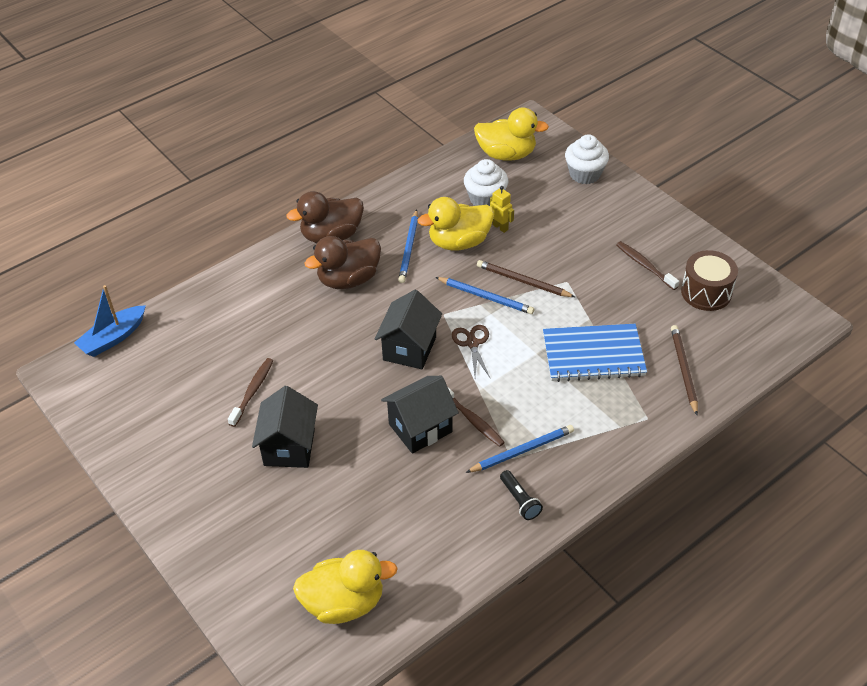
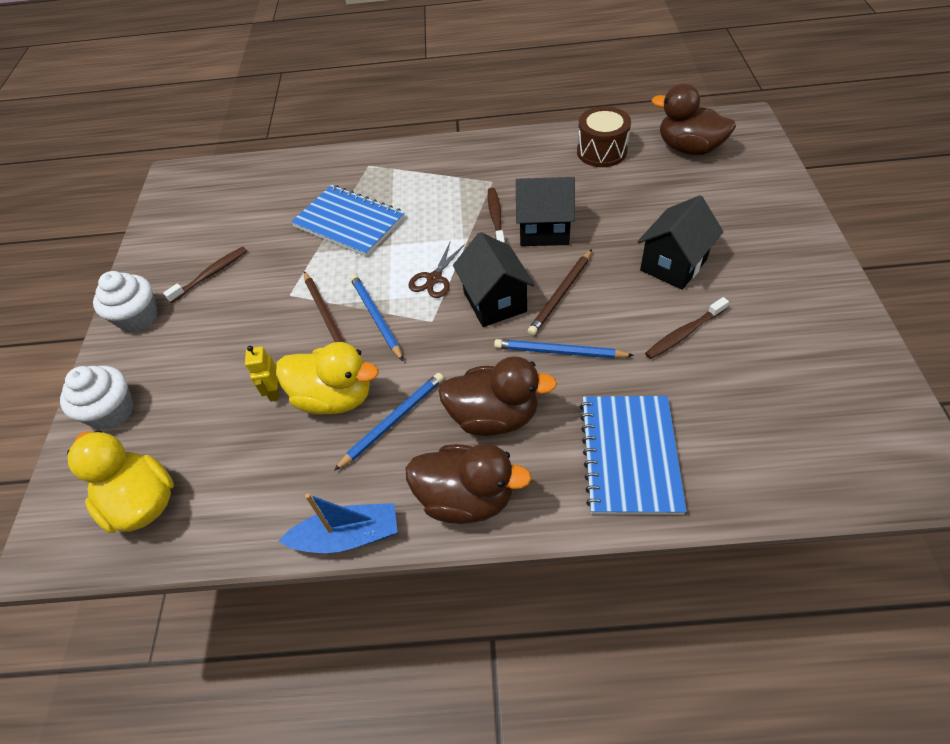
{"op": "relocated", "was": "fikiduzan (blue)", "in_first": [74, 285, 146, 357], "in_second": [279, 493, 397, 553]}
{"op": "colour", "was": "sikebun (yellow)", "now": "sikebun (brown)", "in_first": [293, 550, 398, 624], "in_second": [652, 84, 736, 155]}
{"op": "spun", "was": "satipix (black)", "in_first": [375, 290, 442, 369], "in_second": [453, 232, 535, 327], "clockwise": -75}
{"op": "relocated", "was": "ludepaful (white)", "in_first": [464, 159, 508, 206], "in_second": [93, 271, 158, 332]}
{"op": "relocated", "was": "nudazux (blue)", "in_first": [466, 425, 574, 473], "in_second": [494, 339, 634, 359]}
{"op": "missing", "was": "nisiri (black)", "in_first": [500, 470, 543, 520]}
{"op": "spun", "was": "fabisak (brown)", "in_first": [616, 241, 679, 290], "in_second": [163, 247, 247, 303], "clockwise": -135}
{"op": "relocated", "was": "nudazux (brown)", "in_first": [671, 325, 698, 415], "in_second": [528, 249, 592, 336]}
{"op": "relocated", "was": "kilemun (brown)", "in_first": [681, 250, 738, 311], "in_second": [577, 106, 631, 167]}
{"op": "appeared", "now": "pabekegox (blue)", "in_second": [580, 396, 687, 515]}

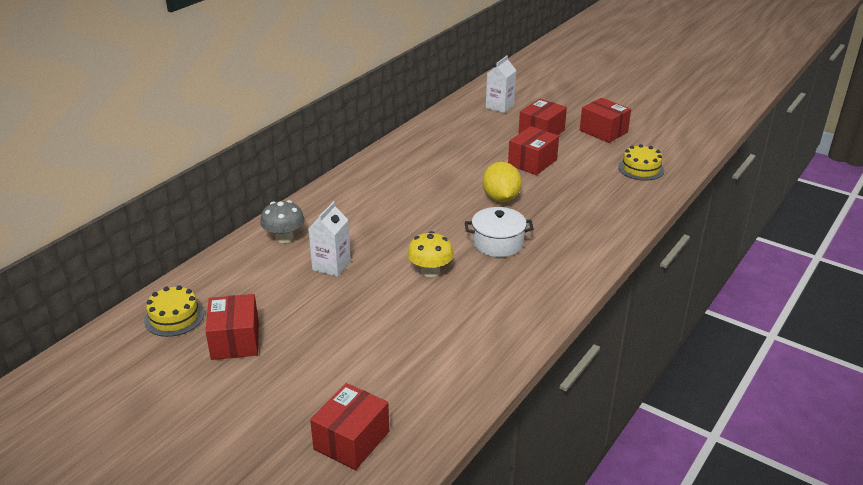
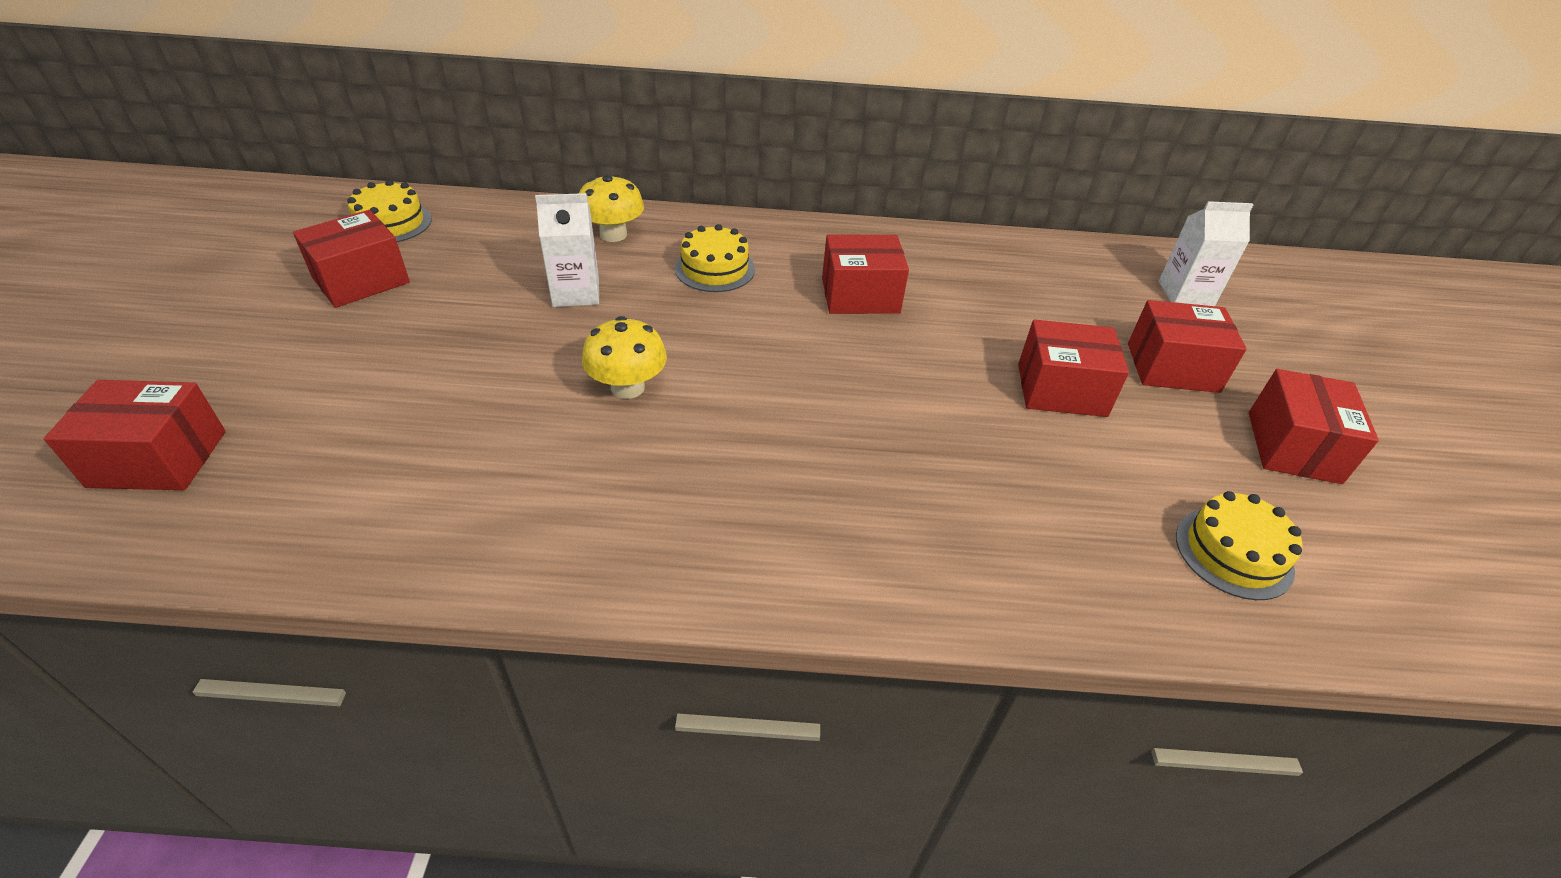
{"op": "colour", "was": "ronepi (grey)", "now": "ronepi (yellow)", "in_first": [260, 200, 305, 243], "in_second": [579, 174, 644, 242]}
{"op": "missing", "was": "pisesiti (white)", "in_first": [465, 207, 534, 257]}
{"op": "missing", "was": "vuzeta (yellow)", "in_first": [483, 162, 522, 202]}
{"op": "appeared", "now": "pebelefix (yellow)", "in_second": [675, 224, 755, 292]}
{"op": "appeared", "now": "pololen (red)", "in_second": [822, 234, 909, 314]}

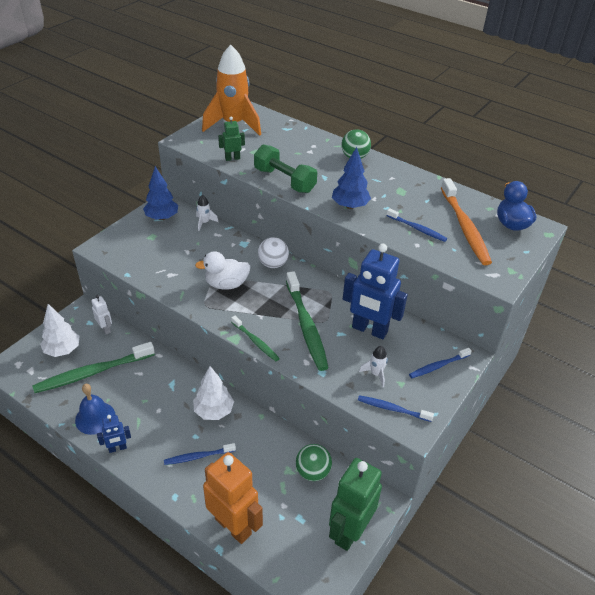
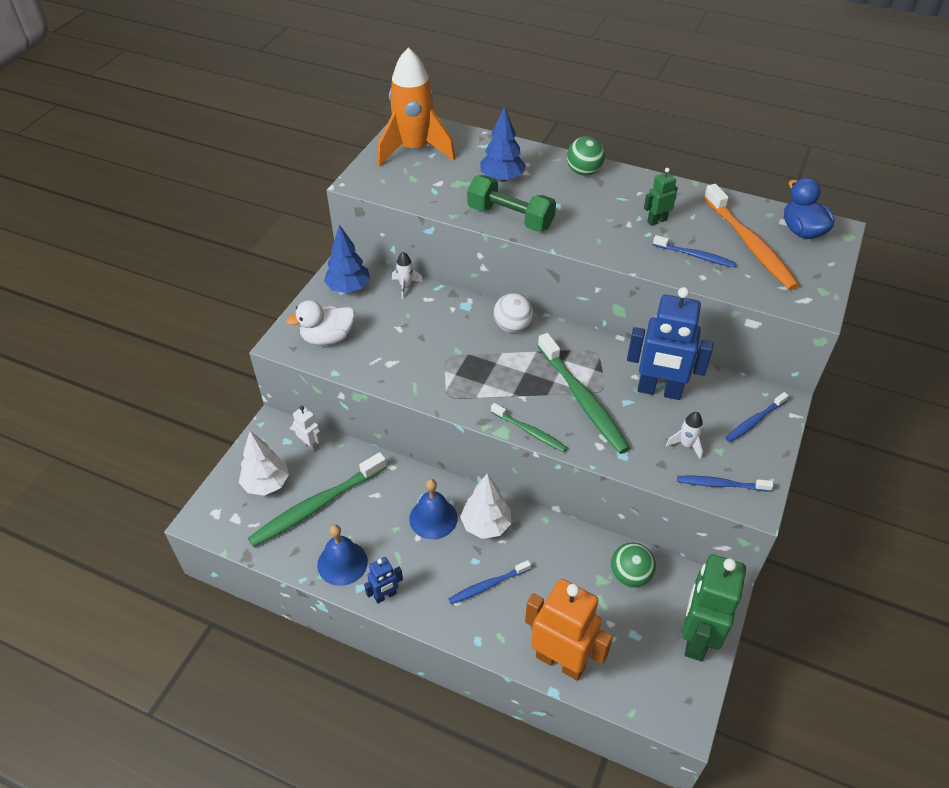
{"op": "relocated", "was": "sikebun (white)", "in_first": [195, 251, 251, 290], "in_second": [286, 300, 355, 345]}
{"op": "relocated", "was": "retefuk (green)", "in_first": [218, 116, 245, 161], "in_second": [644, 168, 678, 226]}
{"op": "relocated", "was": "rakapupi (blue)", "in_first": [332, 147, 371, 209], "in_second": [480, 106, 526, 182]}
{"op": "appeared", "now": "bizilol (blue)", "in_second": [409, 479, 458, 539]}

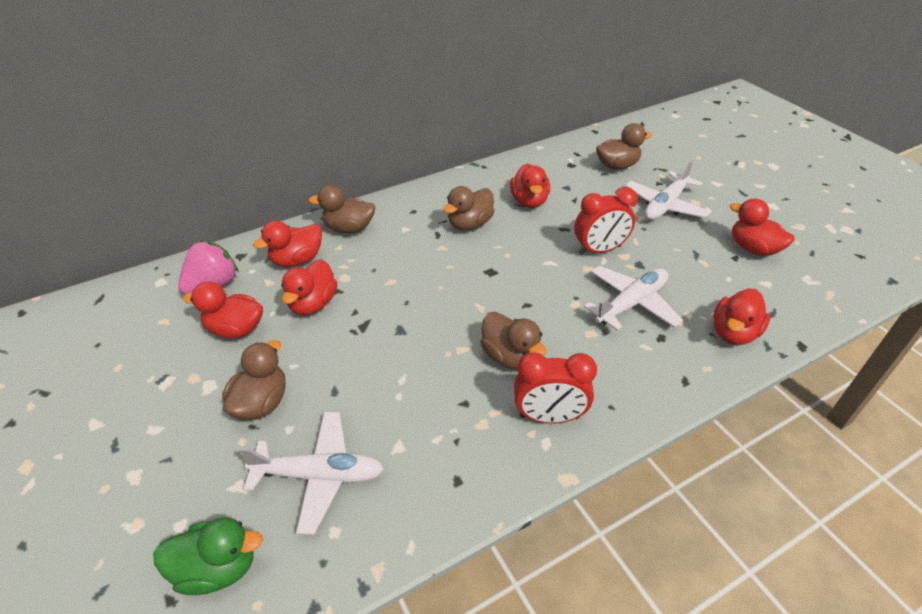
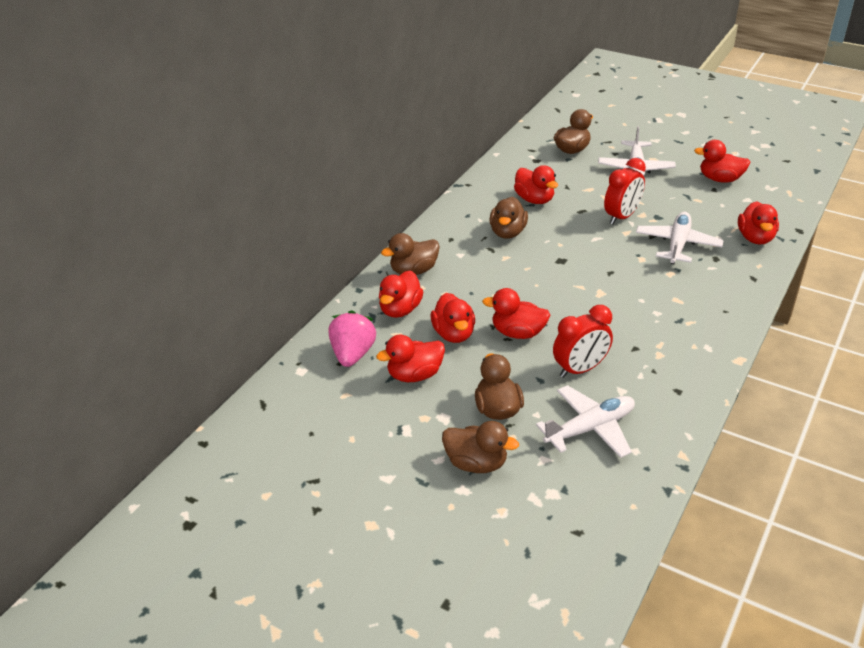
{"op": "missing", "was": "sikebun (green)", "in_first": [153, 517, 263, 595]}
{"op": "relocated", "was": "sikebun (brown)", "in_first": [480, 312, 547, 370], "in_second": [442, 421, 519, 473]}
{"op": "relocated", "was": "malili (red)", "in_first": [514, 352, 597, 424], "in_second": [553, 305, 613, 378]}
{"op": "appeared", "now": "sikebun (red)", "in_second": [482, 288, 550, 339]}

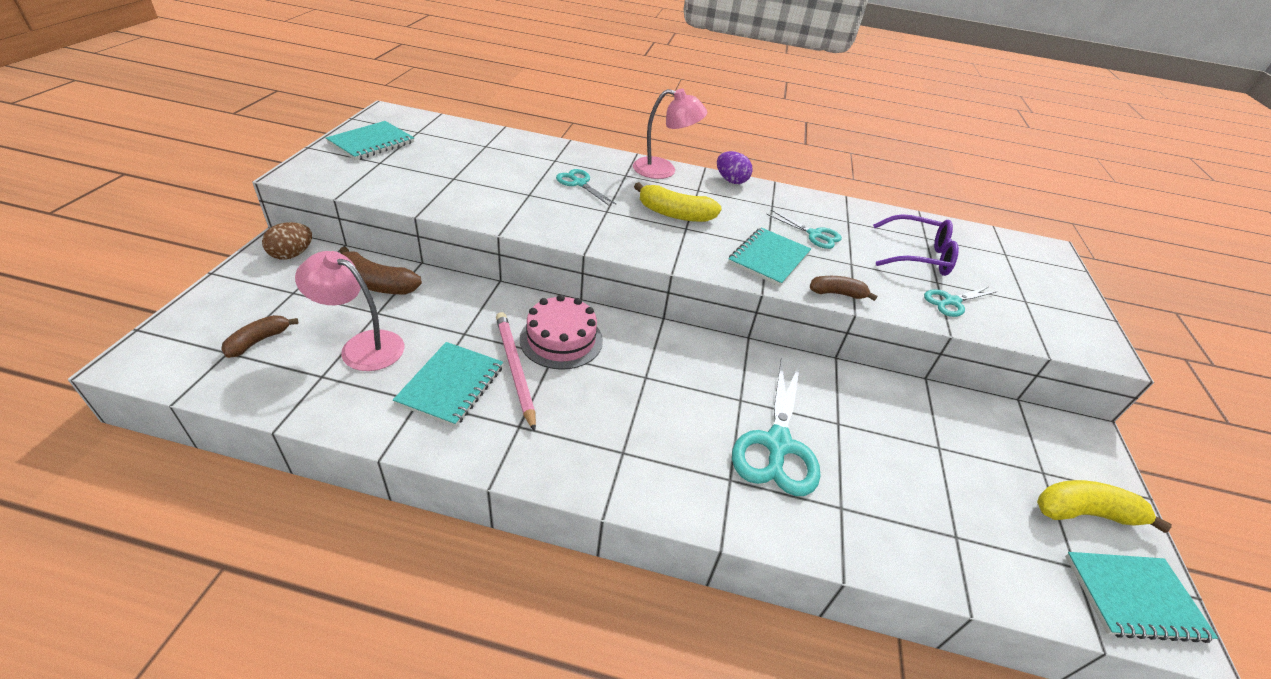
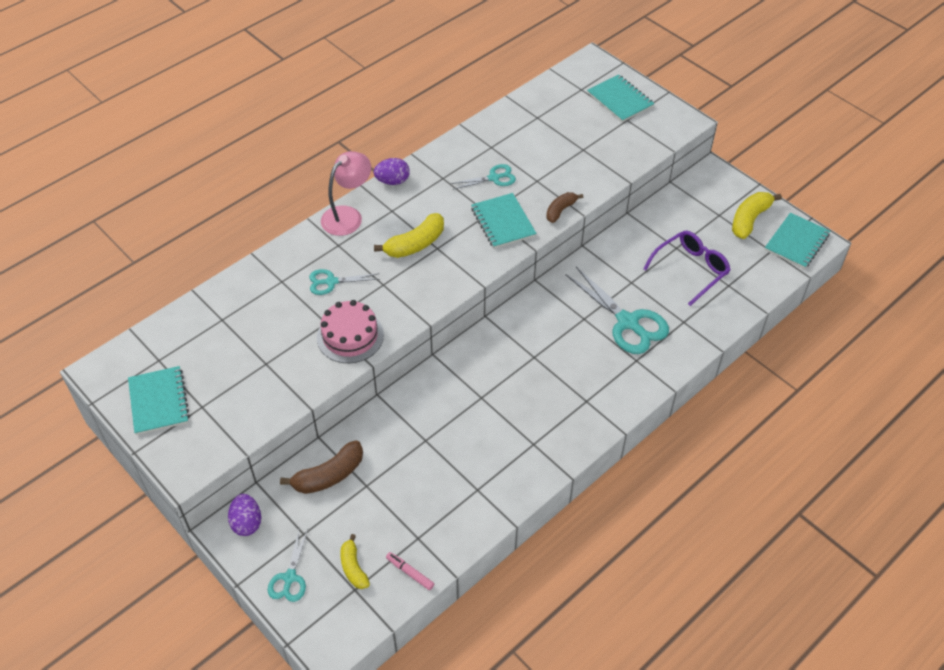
{"op": "colour", "was": "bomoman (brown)", "now": "bomoman (yellow)", "in_first": [221, 315, 298, 358], "in_second": [340, 534, 370, 589]}
{"op": "colour", "was": "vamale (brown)", "now": "vamale (purple)", "in_first": [262, 222, 312, 260], "in_second": [228, 494, 261, 536]}
{"op": "missing", "was": "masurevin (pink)", "in_first": [295, 251, 404, 371]}
{"op": "relocated", "was": "pabekegox (turquoise)", "in_first": [393, 342, 503, 427], "in_second": [587, 75, 654, 123]}
{"op": "missing", "was": "nudazux (pink)", "in_first": [496, 312, 536, 432]}
{"op": "relocated", "was": "pebelefix (pink)", "in_first": [520, 295, 603, 370], "in_second": [317, 300, 384, 363]}
{"op": "relocated", "was": "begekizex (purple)", "in_first": [873, 214, 959, 276], "in_second": [643, 231, 730, 306]}
{"op": "relocated", "was": "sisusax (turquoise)", "in_first": [924, 287, 998, 317], "in_second": [268, 527, 308, 602]}
{"op": "appeared", "now": "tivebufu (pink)", "in_second": [386, 552, 434, 590]}

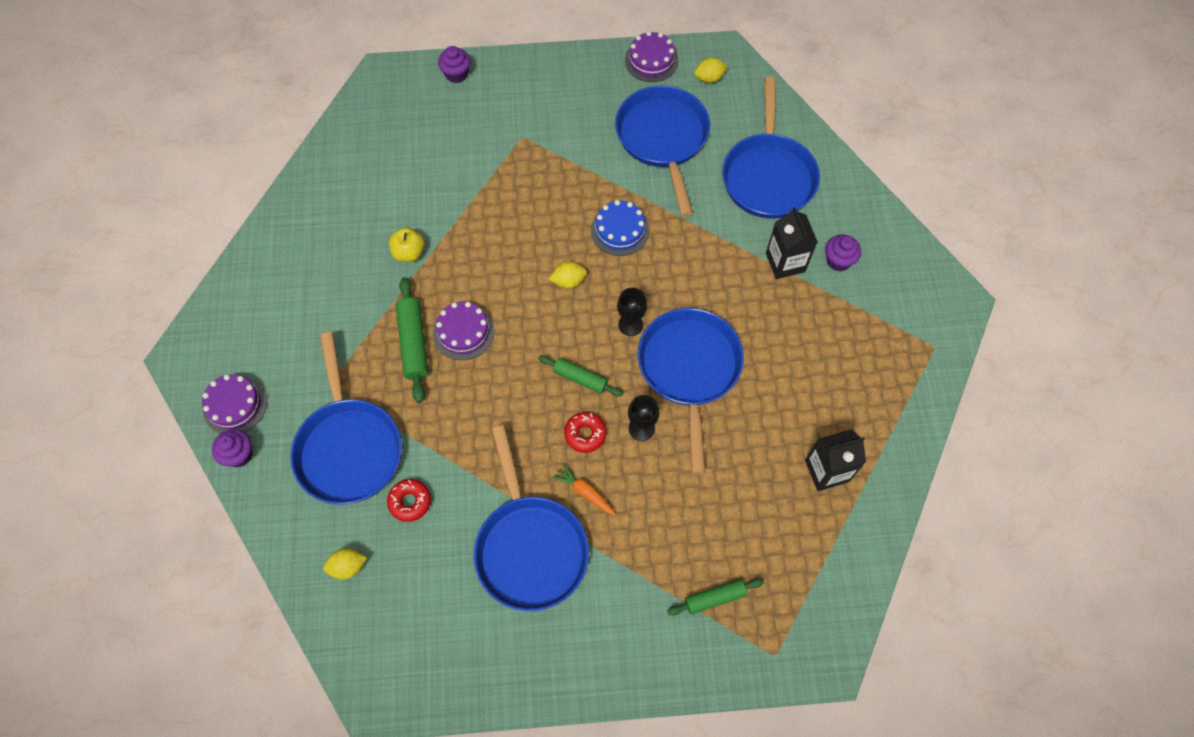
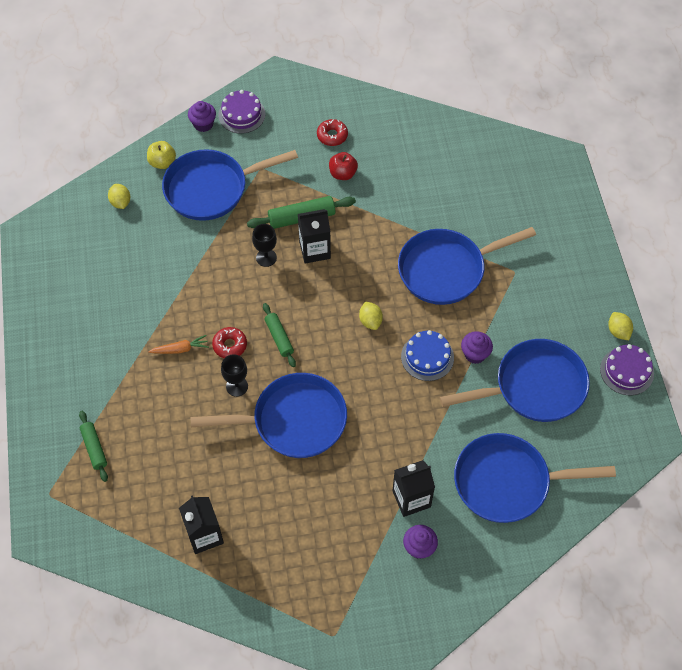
{"op": "relocated", "was": "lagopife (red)", "in_first": [387, 479, 431, 522], "in_second": [317, 119, 348, 146]}
{"op": "relocated", "was": "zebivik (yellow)", "in_first": [389, 227, 425, 262], "in_second": [147, 141, 176, 169]}
{"op": "exchanged", "was": "pebelefix (purple)", "now": "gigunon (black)", "in_first": [433, 302, 494, 360], "in_second": [298, 209, 331, 263]}
{"op": "relocated", "was": "ludepaful (purple)", "in_first": [438, 46, 470, 83], "in_second": [461, 331, 493, 364]}
{"op": "relocated", "was": "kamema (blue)", "in_first": [474, 425, 589, 611], "in_second": [398, 227, 536, 305]}
{"op": "spun", "was": "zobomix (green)", "in_first": [538, 355, 623, 396], "in_second": [263, 303, 296, 367], "clockwise": -45}
{"op": "spun", "was": "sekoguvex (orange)", "in_first": [552, 463, 616, 516], "in_second": [148, 335, 209, 354], "clockwise": 45}
{"op": "relocated", "was": "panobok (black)", "in_first": [617, 288, 647, 336], "in_second": [252, 224, 277, 267]}
{"op": "relocated", "was": "vuzeta (yellow)", "in_first": [694, 58, 728, 83], "in_second": [608, 312, 633, 340]}
{"op": "appeared", "now": "zebivik (red)", "in_second": [329, 152, 358, 180]}

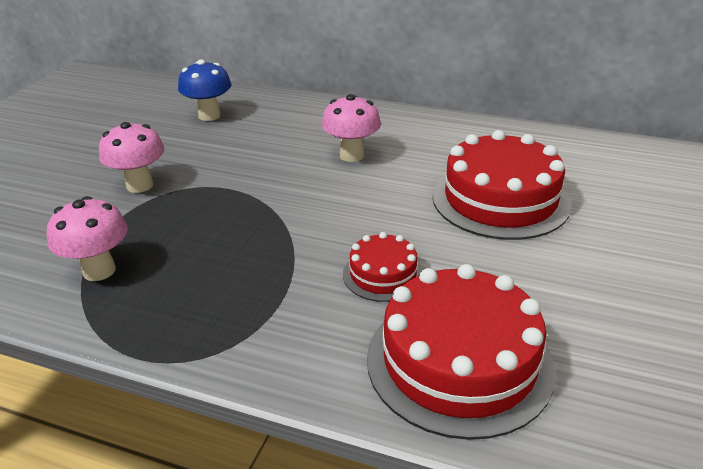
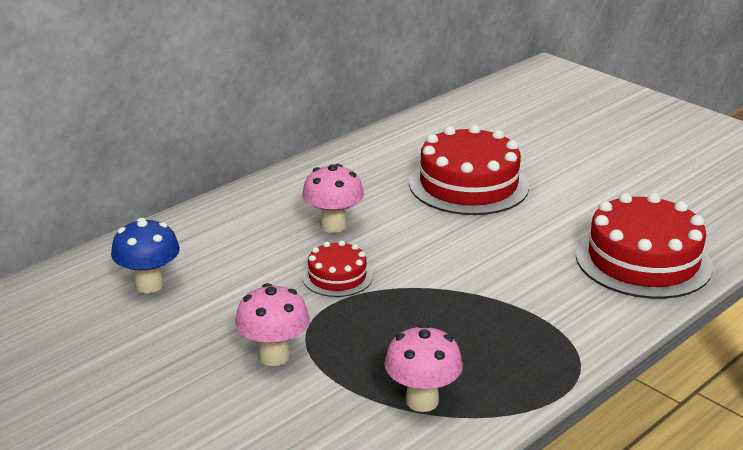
{"op": "relocated", "was": "pebelefix (red)", "in_first": [343, 232, 423, 302], "in_second": [302, 240, 373, 297]}

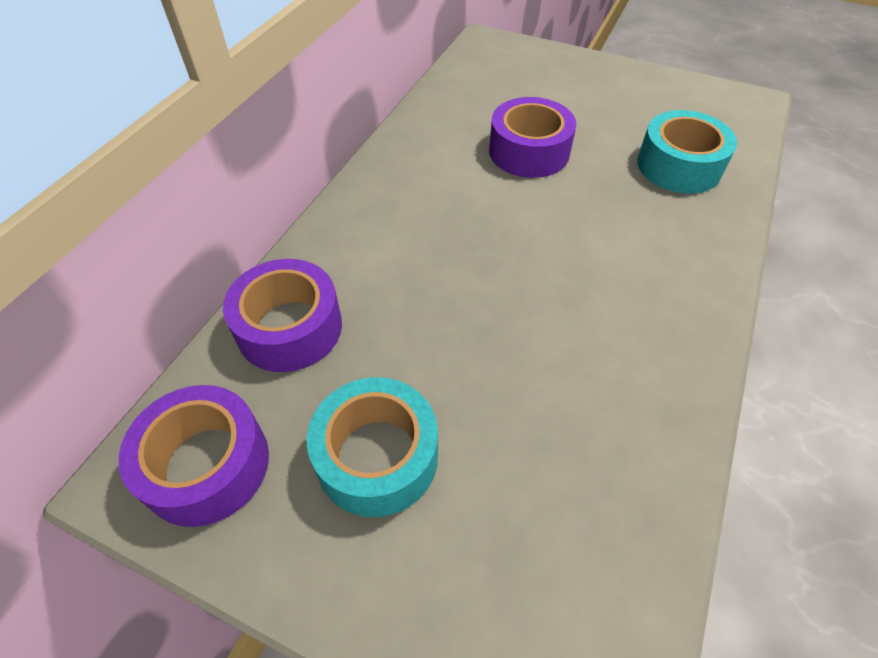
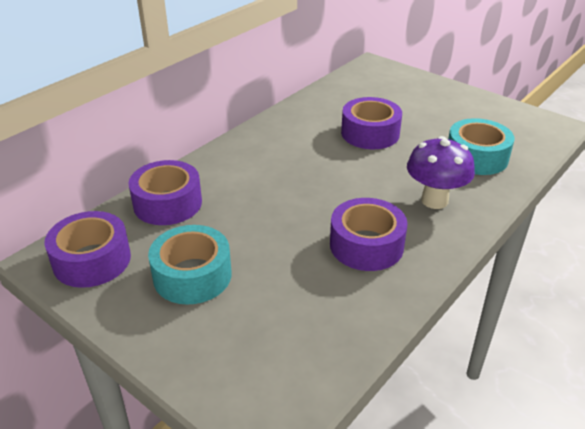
{"op": "appeared", "now": "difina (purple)", "in_second": [330, 198, 407, 271]}
{"op": "appeared", "now": "ronepi (purple)", "in_second": [407, 136, 475, 209]}

